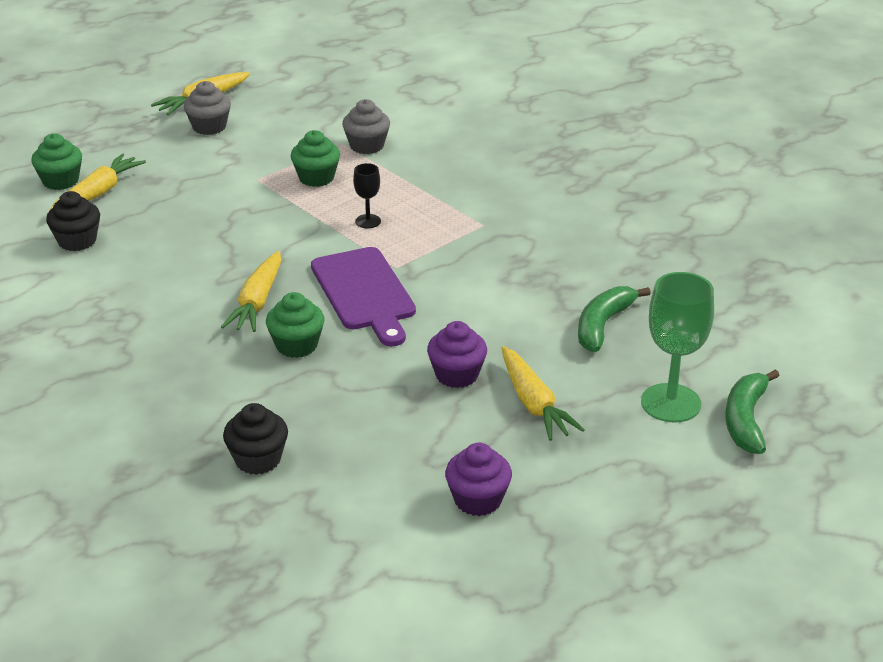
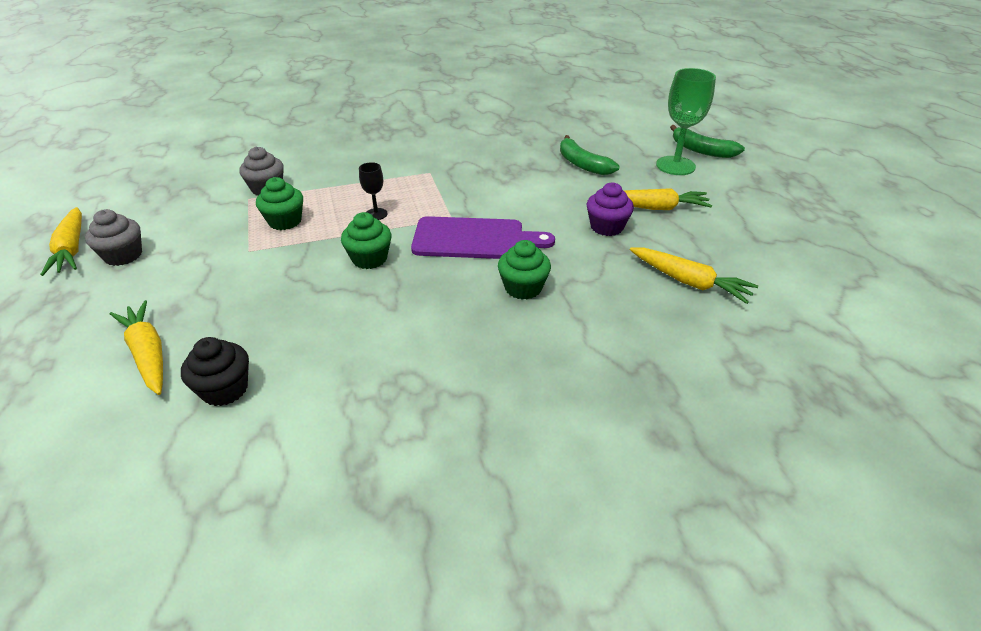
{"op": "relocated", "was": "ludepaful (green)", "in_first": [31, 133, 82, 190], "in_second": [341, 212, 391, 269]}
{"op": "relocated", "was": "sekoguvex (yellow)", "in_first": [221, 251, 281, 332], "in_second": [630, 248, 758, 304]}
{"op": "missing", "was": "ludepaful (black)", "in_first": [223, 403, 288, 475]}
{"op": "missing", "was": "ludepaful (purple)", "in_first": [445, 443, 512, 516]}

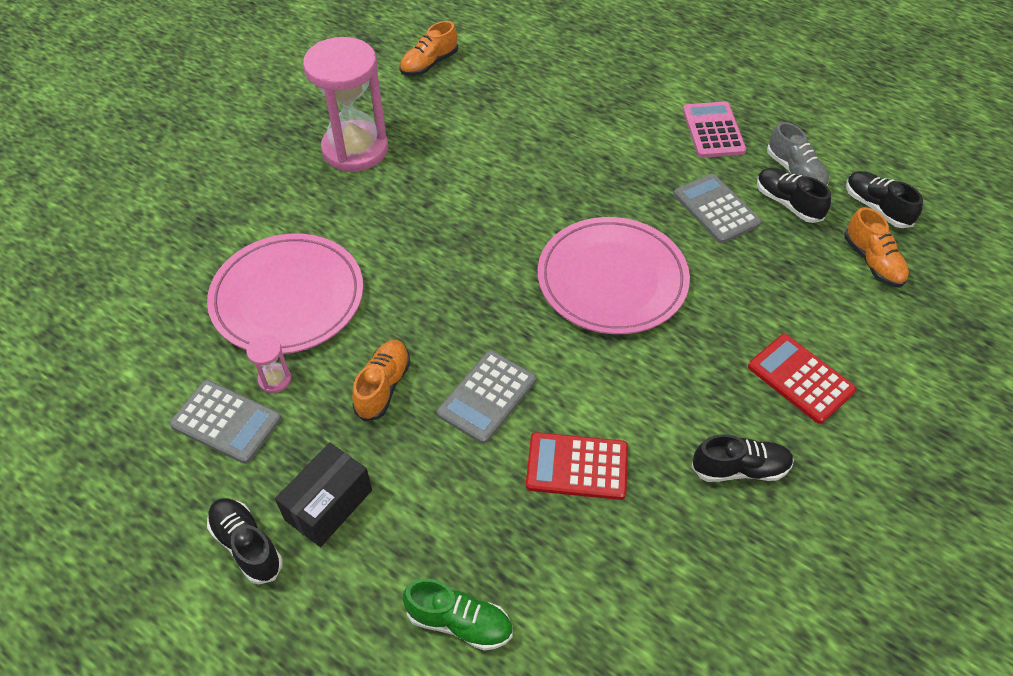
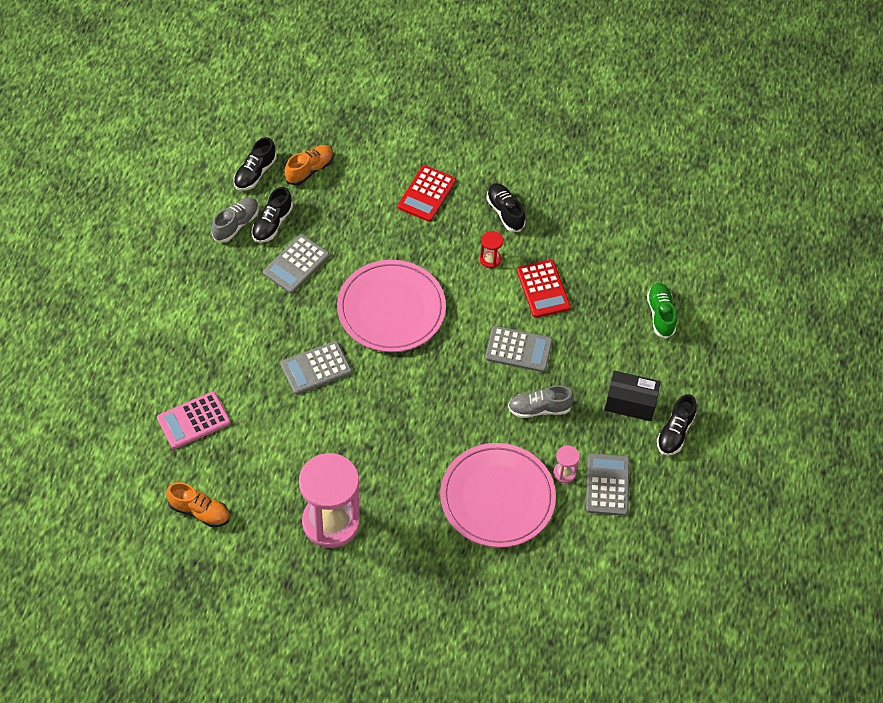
{"op": "colour", "was": "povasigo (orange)", "now": "povasigo (grey)", "in_first": [352, 340, 410, 421], "in_second": [508, 385, 574, 418]}
{"op": "relocated", "was": "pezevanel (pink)", "in_first": [683, 101, 746, 158], "in_second": [157, 392, 231, 449]}
{"op": "appeared", "now": "pezevanel (grey)", "in_second": [280, 341, 352, 395]}
{"op": "appeared", "now": "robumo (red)", "in_second": [480, 231, 503, 268]}

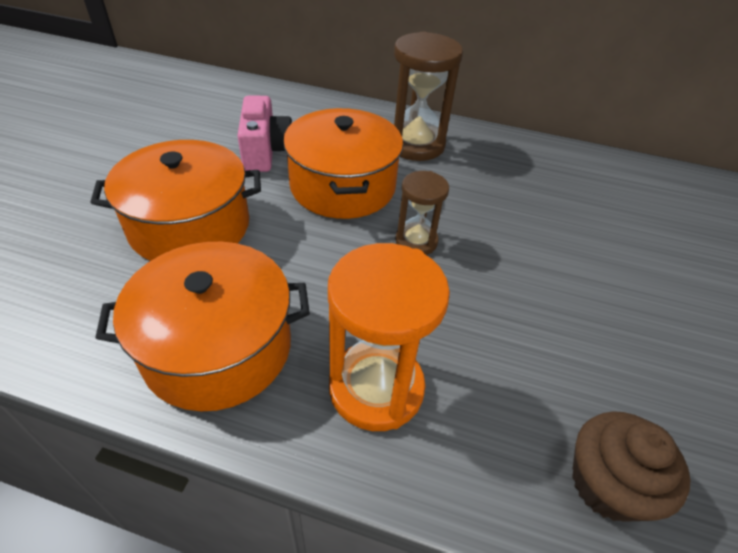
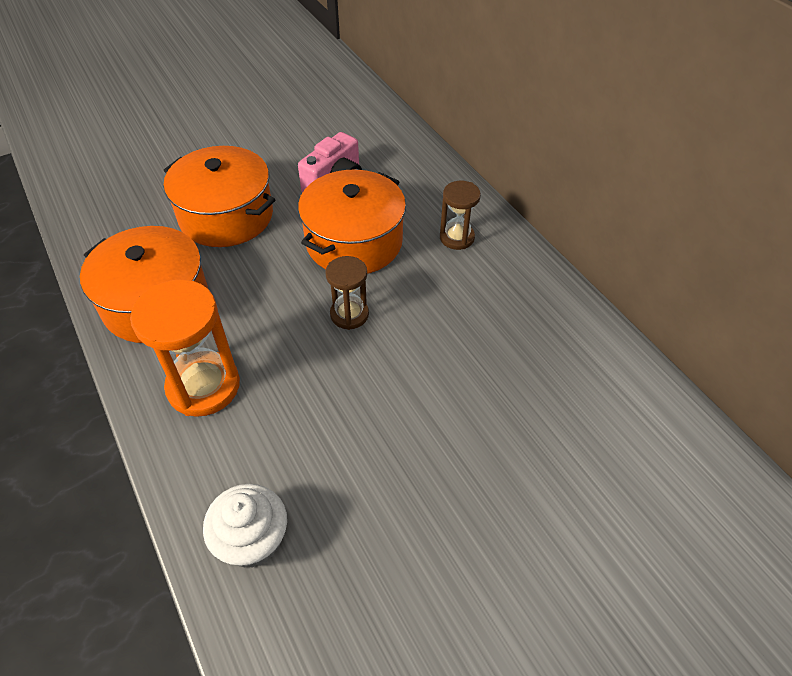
{"op": "size", "was": "robumo (brown)", "in_first": [394, 31, 463, 161], "in_second": [440, 181, 481, 250], "ratio": 0.58}
{"op": "colour", "was": "ludepaful (brown)", "now": "ludepaful (white)", "in_first": [572, 411, 690, 522], "in_second": [203, 484, 287, 568]}

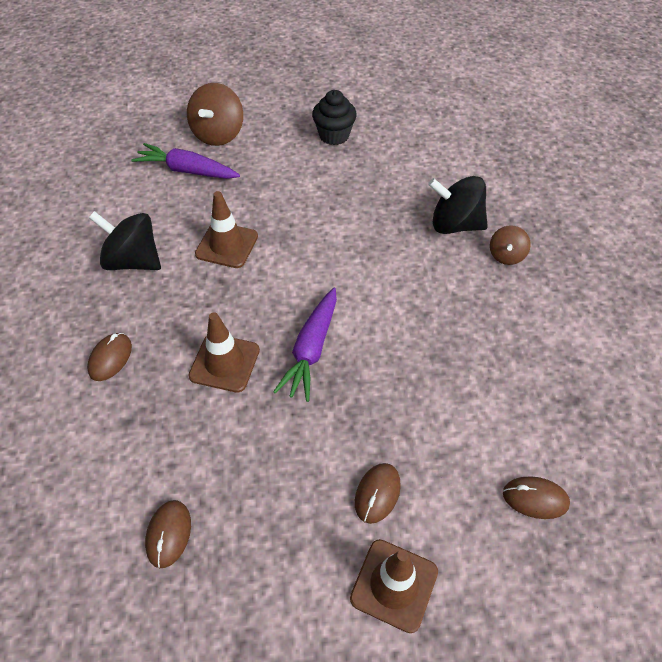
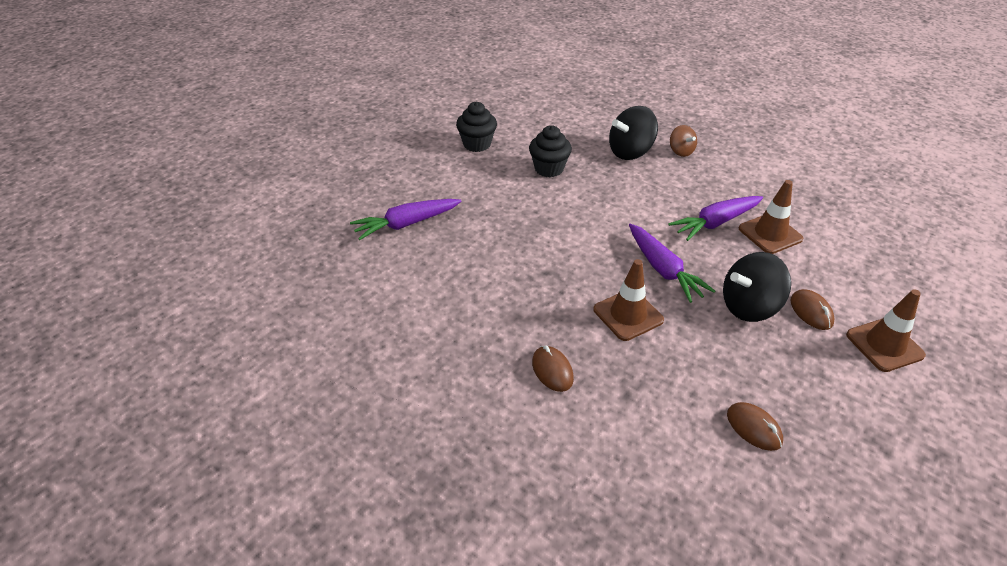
{"op": "relocated", "was": "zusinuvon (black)", "in_first": [89, 211, 161, 270], "in_second": [723, 252, 791, 322]}
{"op": "missing", "was": "zusinuvon (brown)", "in_first": [187, 83, 243, 146]}
{"op": "relocated", "was": "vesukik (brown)", "in_first": [195, 191, 258, 268], "in_second": [739, 180, 803, 254]}
{"op": "missing", "was": "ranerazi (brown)", "in_first": [503, 477, 570, 519]}
{"op": "appeared", "now": "ludepaful (black)", "in_second": [529, 125, 572, 177]}
{"op": "appeared", "now": "sekoguvex (purple)", "in_second": [668, 196, 763, 241]}

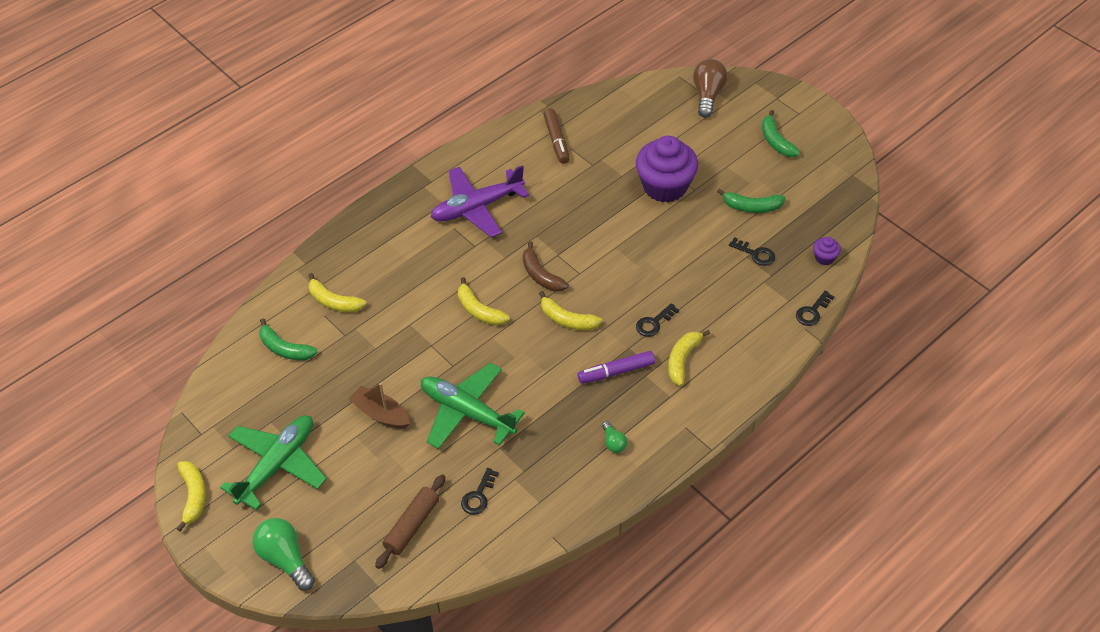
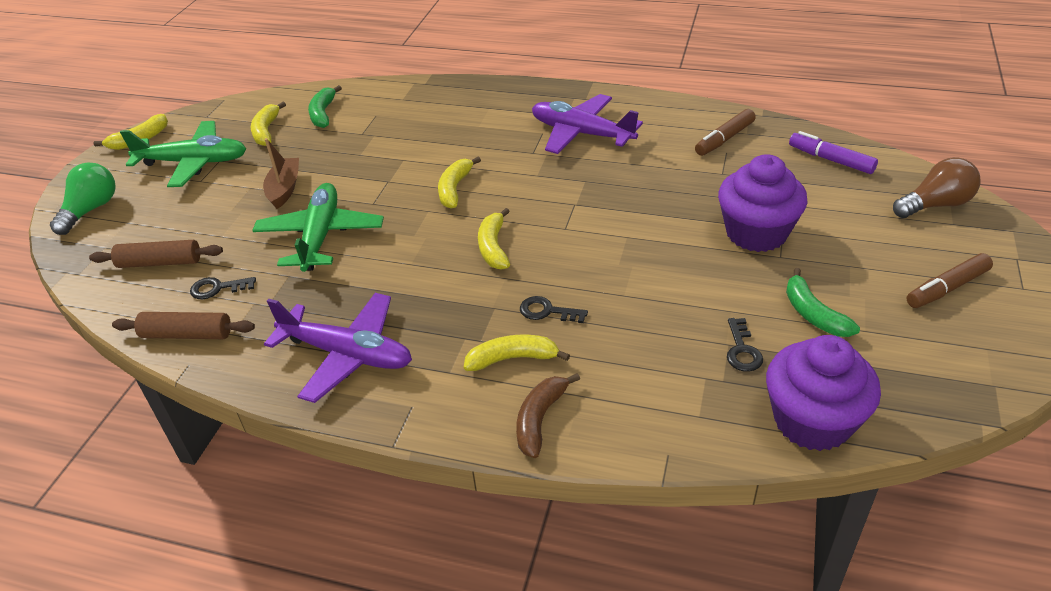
{"op": "relocated", "was": "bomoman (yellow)", "in_first": [308, 273, 366, 312], "in_second": [251, 102, 286, 146]}
{"op": "relocated", "was": "bomoman (brown)", "in_first": [523, 241, 569, 292], "in_second": [516, 373, 580, 458]}
{"op": "relocated", "was": "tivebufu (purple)", "in_first": [578, 351, 655, 384], "in_second": [789, 131, 878, 174]}
{"op": "exchanged", "was": "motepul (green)", "now": "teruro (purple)", "in_first": [602, 421, 627, 453], "in_second": [264, 293, 412, 403]}
{"op": "exchanged", "was": "bomoman (green)", "now": "tivebufu (brown)", "in_first": [762, 110, 800, 157], "in_second": [907, 253, 993, 308]}
{"op": "missing", "was": "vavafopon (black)", "in_first": [796, 291, 835, 326]}
{"op": "size", "was": "ludepaful (purple)", "in_first": [813, 237, 841, 265], "in_second": [766, 335, 881, 451], "ratio": 2.36}
{"op": "appeared", "now": "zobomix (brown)", "in_second": [112, 312, 255, 339]}

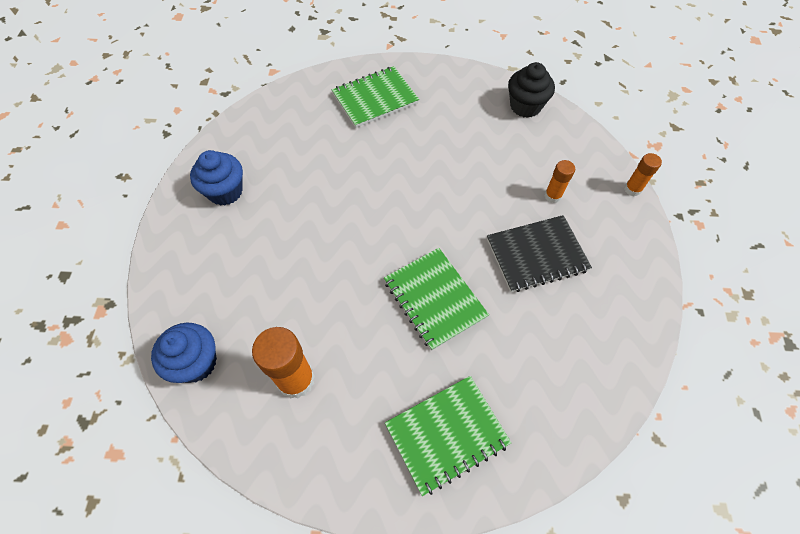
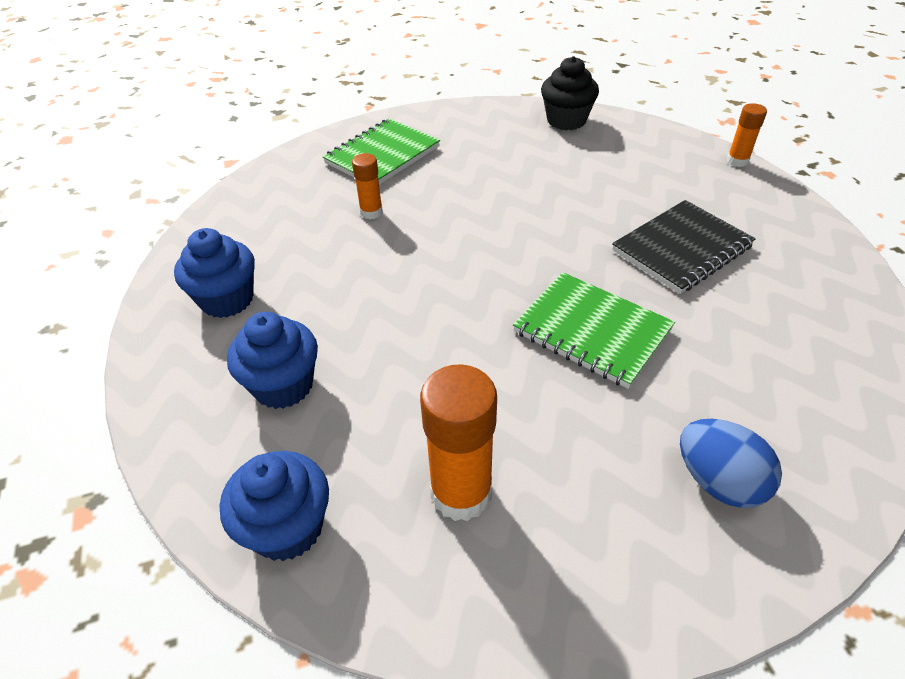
{"op": "exchanged", "was": "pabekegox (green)", "now": "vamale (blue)", "in_first": [385, 376, 511, 496], "in_second": [680, 419, 782, 508]}
{"op": "relocated", "was": "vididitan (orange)", "in_first": [545, 160, 575, 203], "in_second": [352, 153, 383, 219]}
{"op": "appeared", "now": "ludepaful (blue)", "in_second": [227, 312, 318, 409]}

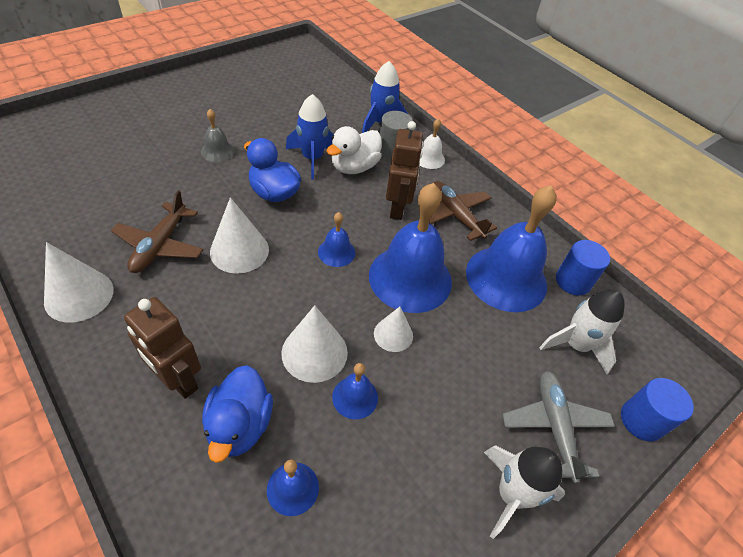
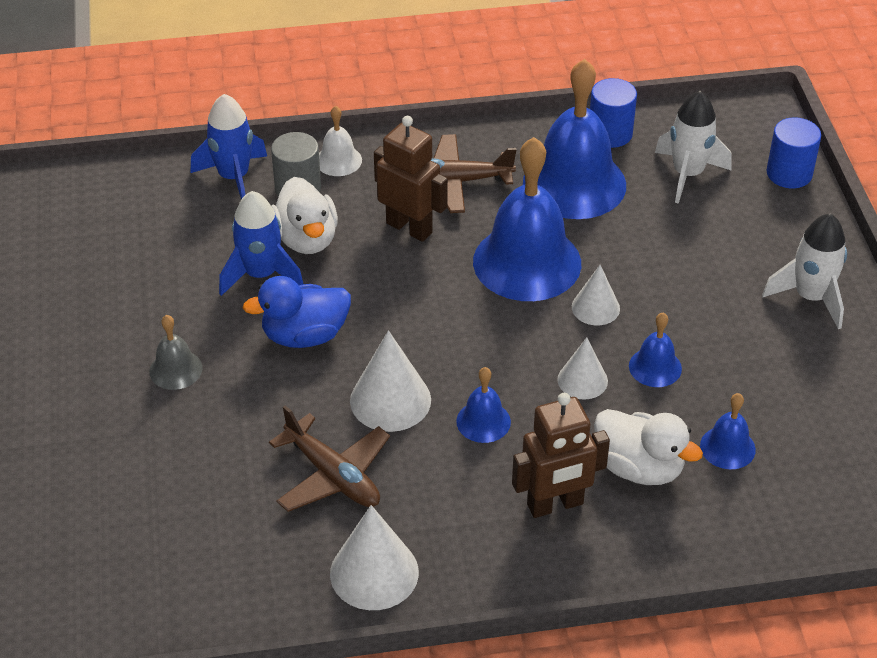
{"op": "colour", "was": "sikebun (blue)", "now": "sikebun (white)", "in_first": [202, 365, 273, 463], "in_second": [594, 409, 703, 485]}
{"op": "size", "was": "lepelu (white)", "in_first": [281, 305, 348, 383], "in_second": [557, 337, 608, 400], "ratio": 0.63}
{"op": "relocated", "was": "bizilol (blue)", "in_first": [318, 212, 355, 267], "in_second": [456, 367, 511, 443]}
{"op": "missing", "was": "teruro (grey)", "in_first": [502, 371, 615, 484]}

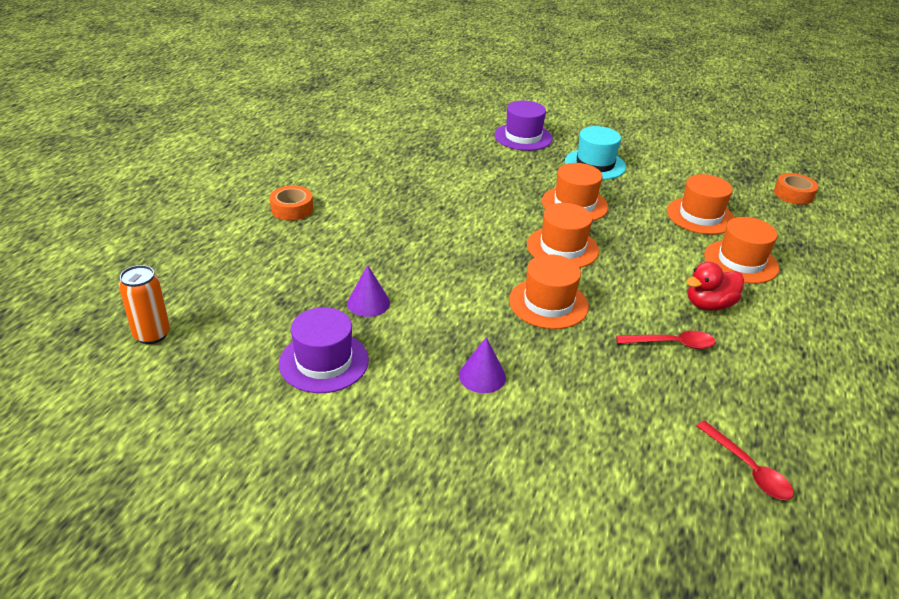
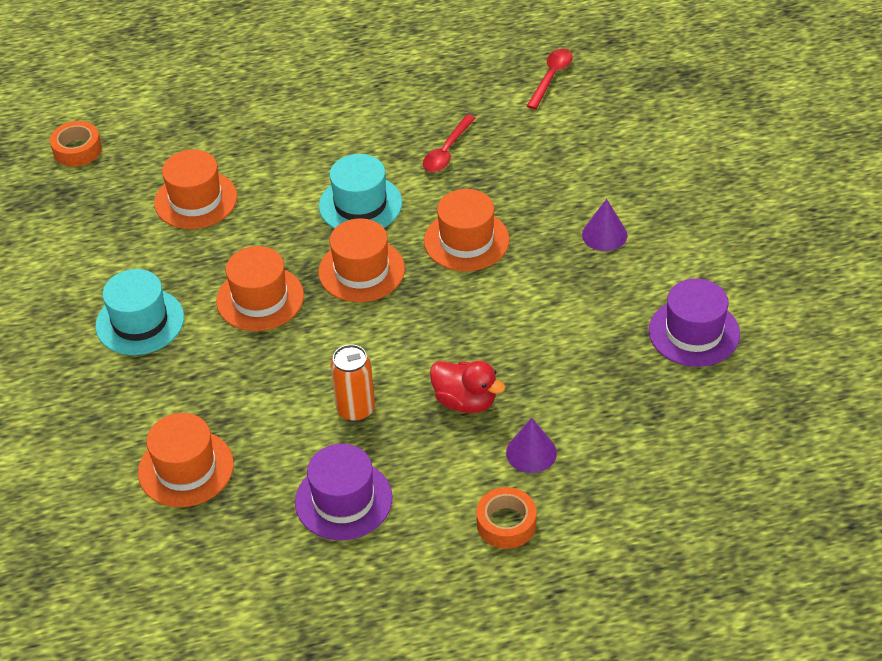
{"op": "relocated", "was": "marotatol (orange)", "in_first": [119, 265, 170, 344], "in_second": [330, 344, 375, 422]}
{"op": "relocated", "was": "lepelu (purple)", "in_first": [347, 265, 390, 317], "in_second": [506, 418, 557, 473]}
{"op": "relocated", "was": "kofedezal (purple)", "in_first": [494, 100, 553, 151], "in_second": [295, 444, 392, 540]}
{"op": "spun", "was": "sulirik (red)", "in_first": [616, 331, 715, 349], "in_second": [423, 115, 476, 172], "clockwise": -120}
{"op": "relocated", "was": "sikebun (red)", "in_first": [686, 262, 744, 311], "in_second": [430, 361, 506, 413]}
{"op": "relocated", "was": "kofedezal (orange)", "in_first": [704, 217, 779, 284], "in_second": [138, 413, 234, 507]}
{"op": "appeared", "now": "kofedezal (turquoise)", "in_second": [319, 154, 402, 229]}

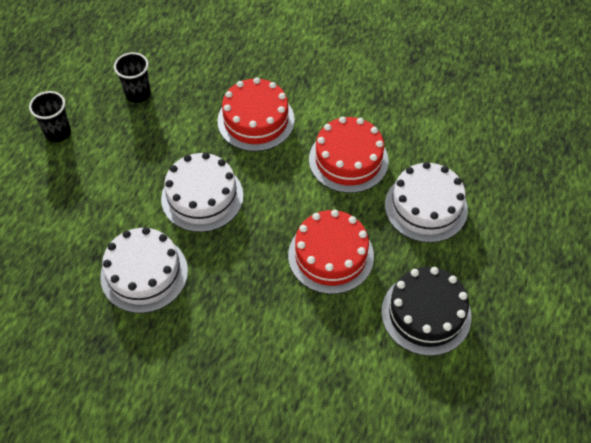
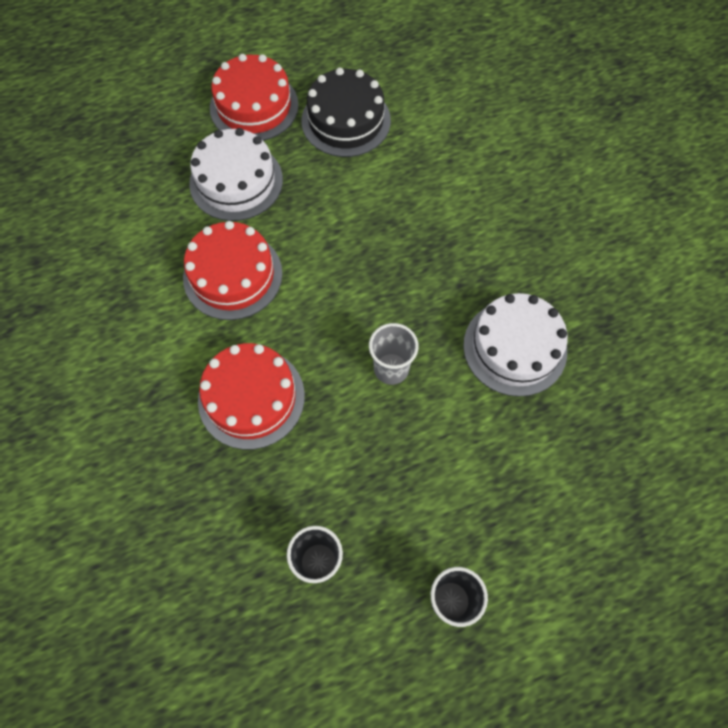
{"op": "exchanged", "was": "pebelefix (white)", "now": "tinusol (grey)", "in_first": [161, 152, 244, 232], "in_second": [369, 323, 419, 385]}
{"op": "relocated", "was": "pebelefix (red)", "in_first": [288, 210, 374, 294], "in_second": [210, 54, 299, 141]}

